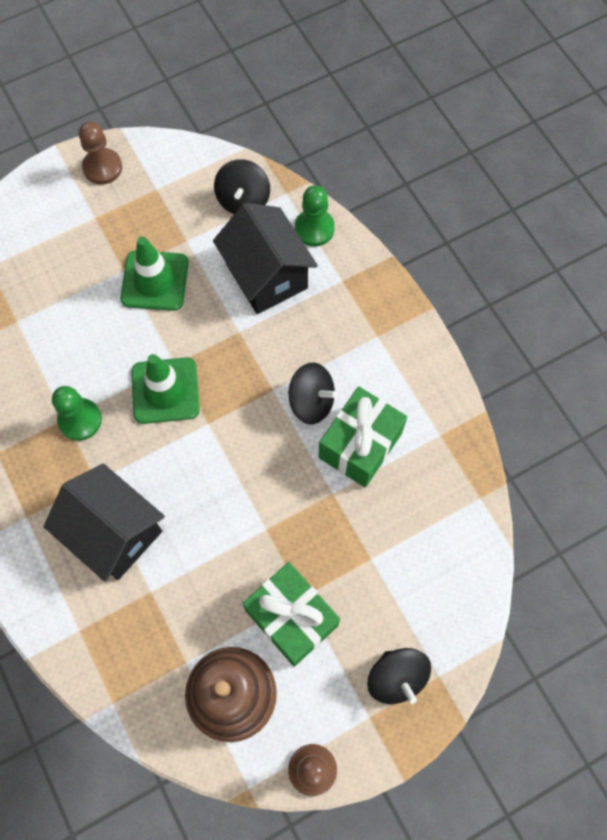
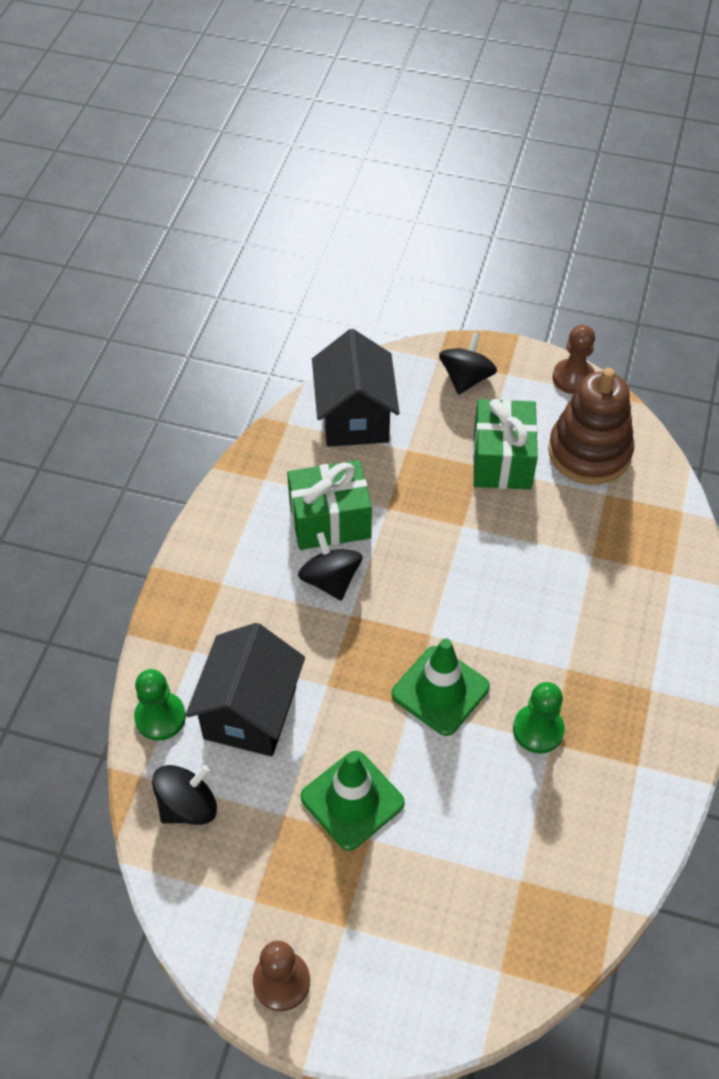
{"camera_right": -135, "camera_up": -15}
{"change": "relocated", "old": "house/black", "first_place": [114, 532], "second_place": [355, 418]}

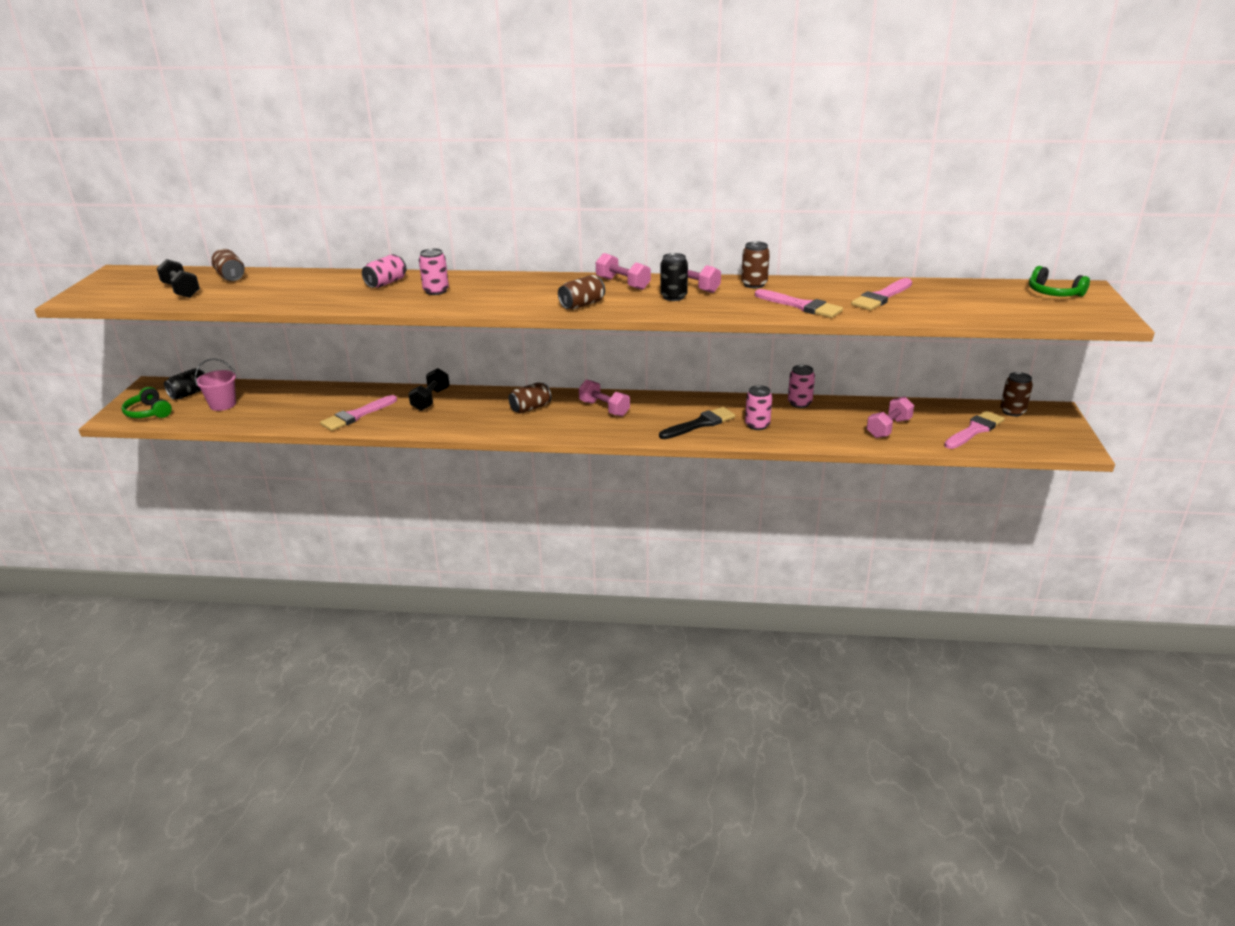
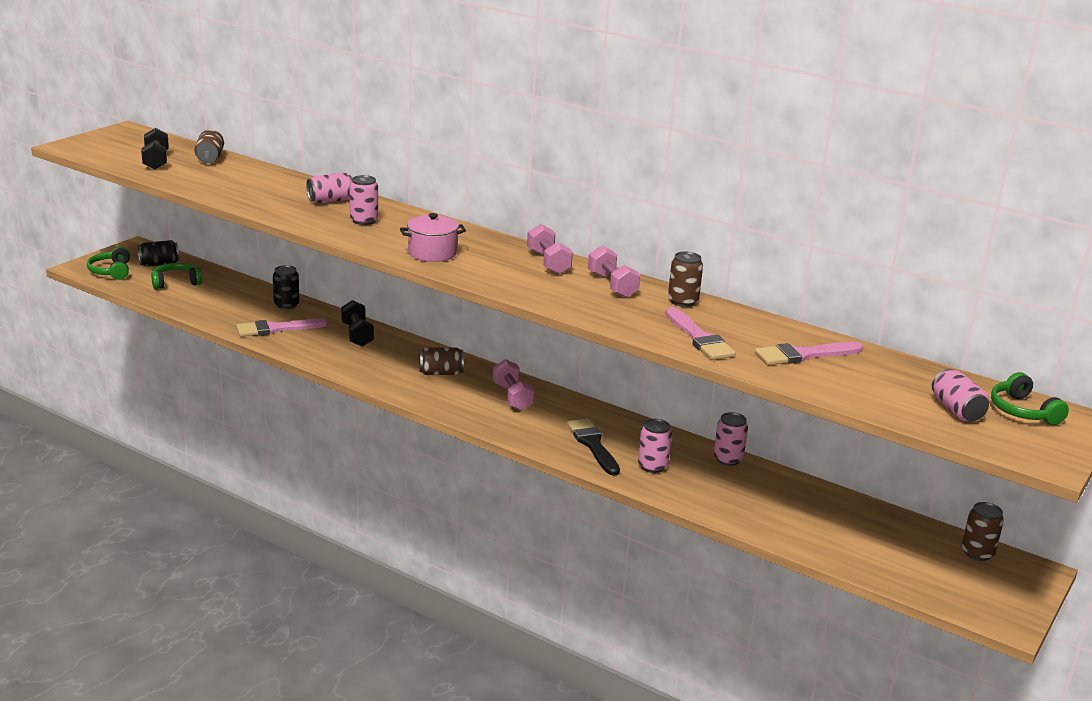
{"camera_right": 25, "camera_up": -5}
{"change": "relocated", "old": "can/black", "first_place": [673, 297], "second_place": [286, 305]}
{"change": "missing", "old": "can/brown", "first_place": [582, 305]}
{"change": "exchanged", "old": "bucket/pink", "new": "headphones/green", "first_place": [222, 404], "second_place": [176, 283]}
{"change": "spun", "old": "dumbbell/black", "first_place": [430, 399], "second_place": [357, 335], "degrees": -60}
{"change": "missing", "old": "dumbbell/pink", "first_place": [888, 428]}
{"change": "spun", "old": "brush/black", "first_place": [700, 424], "second_place": [593, 445], "degrees": -105}
{"change": "missing", "old": "brush/pink", "first_place": [974, 430]}
{"change": "appeared", "new": "pot/pink", "second_place": [432, 253]}
{"change": "appeared", "new": "can/pink", "second_place": [956, 410]}

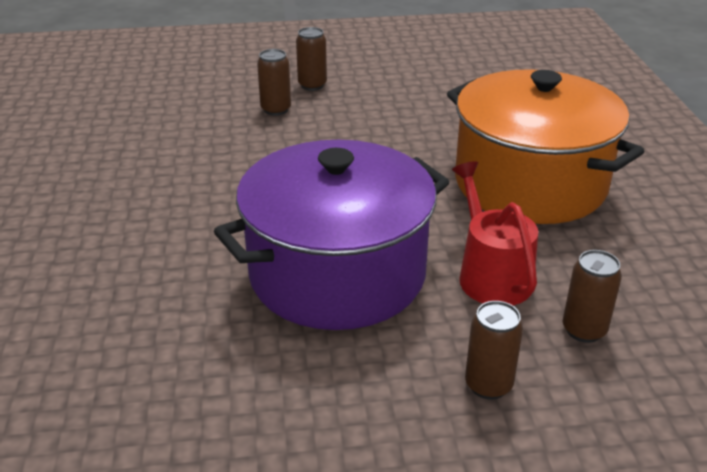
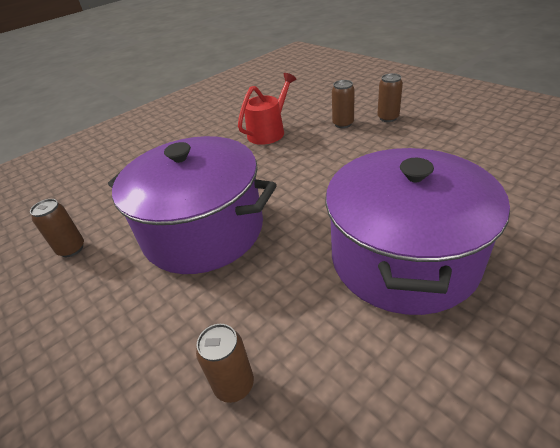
{"camera_right": 60, "camera_up": 5}
{"change": "colour", "old": "pot/orange", "new": "pot/purple", "first_place": [530, 183], "second_place": [403, 258]}
{"change": "relocated", "old": "watering can/red", "first_place": [491, 275], "second_place": [269, 132]}
{"change": "relocated", "old": "can/brown", "first_place": [488, 385], "second_place": [71, 249]}

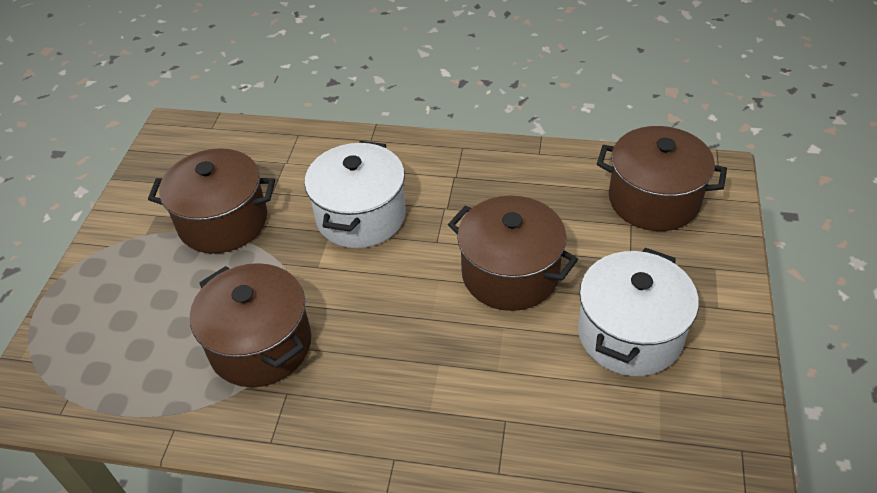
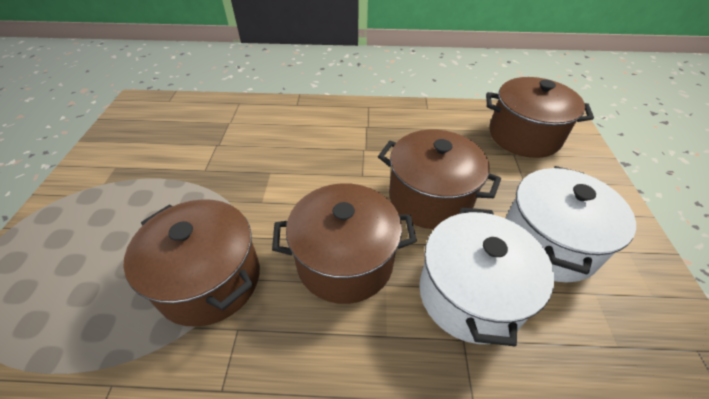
{"camera_right": -10, "camera_up": 0}
{"change": "relocated", "old": "pot/white", "first_place": [361, 216], "second_place": [470, 294]}
{"change": "relocated", "old": "pot/brown", "first_place": [223, 221], "second_place": [345, 261]}

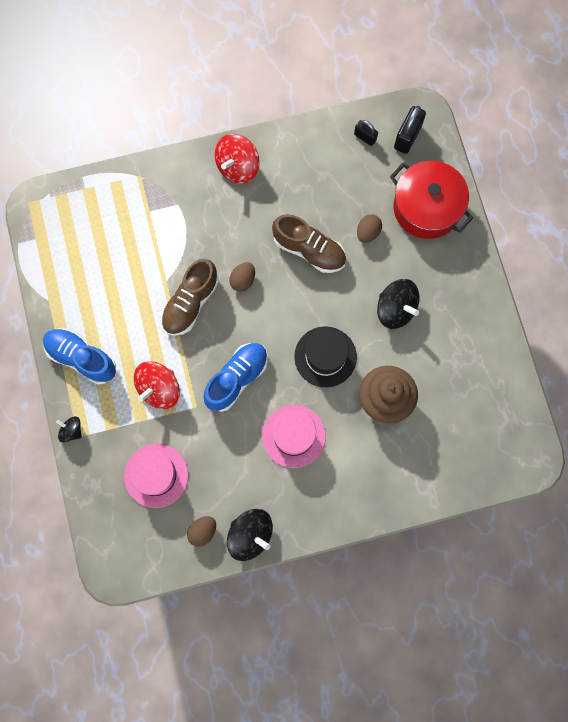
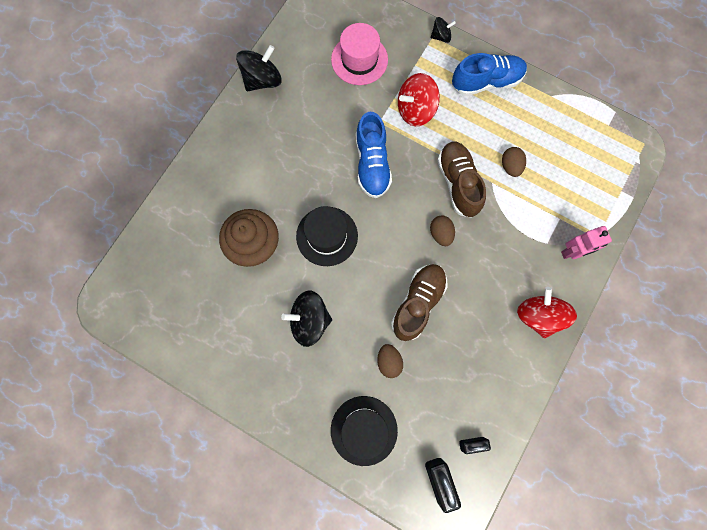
{"camera_right": 135, "camera_up": 0}
{"change": "exchanged", "old": "pot/red", "new": "hat/black", "first_place": [426, 208], "second_place": [364, 430]}
{"change": "spun", "old": "shoe/brown", "first_place": [309, 250], "second_place": [418, 303], "degrees": 135}
{"change": "spun", "old": "spinning top/red", "first_place": [159, 389], "second_place": [415, 110], "degrees": -105}
{"change": "missing", "old": "hat/pink", "first_place": [293, 436]}
{"change": "spun", "old": "spinning top/black", "first_place": [250, 535], "second_place": [262, 80], "degrees": 150}
{"change": "relocated", "old": "egg/brown", "first_place": [203, 531], "second_place": [510, 166]}
{"change": "appeared", "new": "robot/pink", "second_place": [572, 252]}

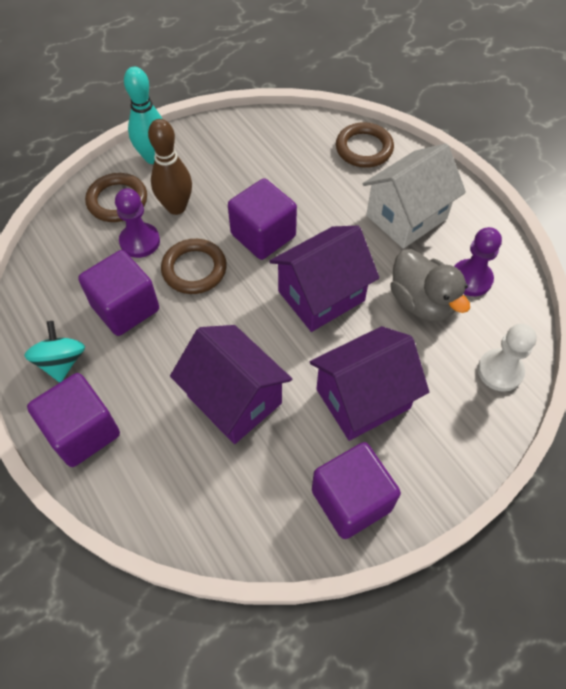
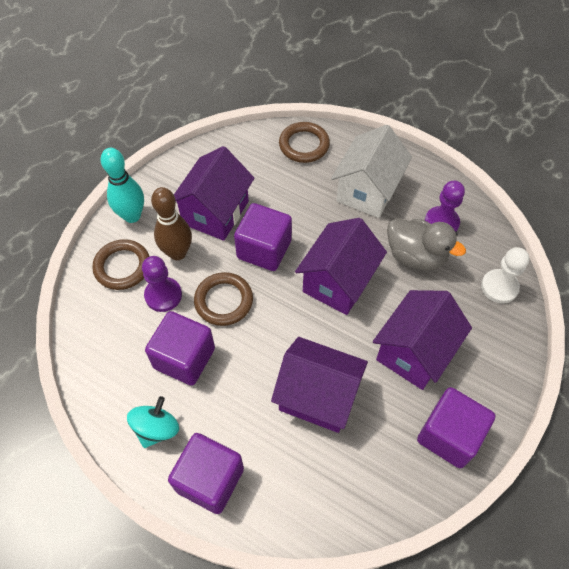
{"camera_right": -25, "camera_up": 0}
{"change": "spun", "old": "spinning top/turquoise", "first_place": [62, 362], "second_place": [156, 428], "degrees": 60}
{"change": "appeared", "new": "house/purple", "second_place": [215, 212]}

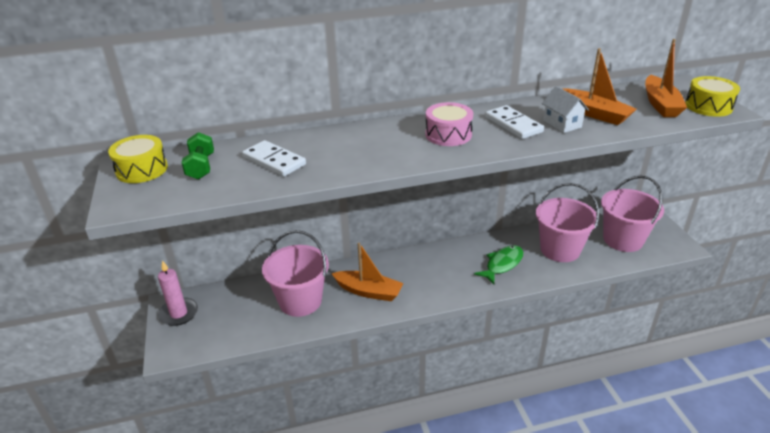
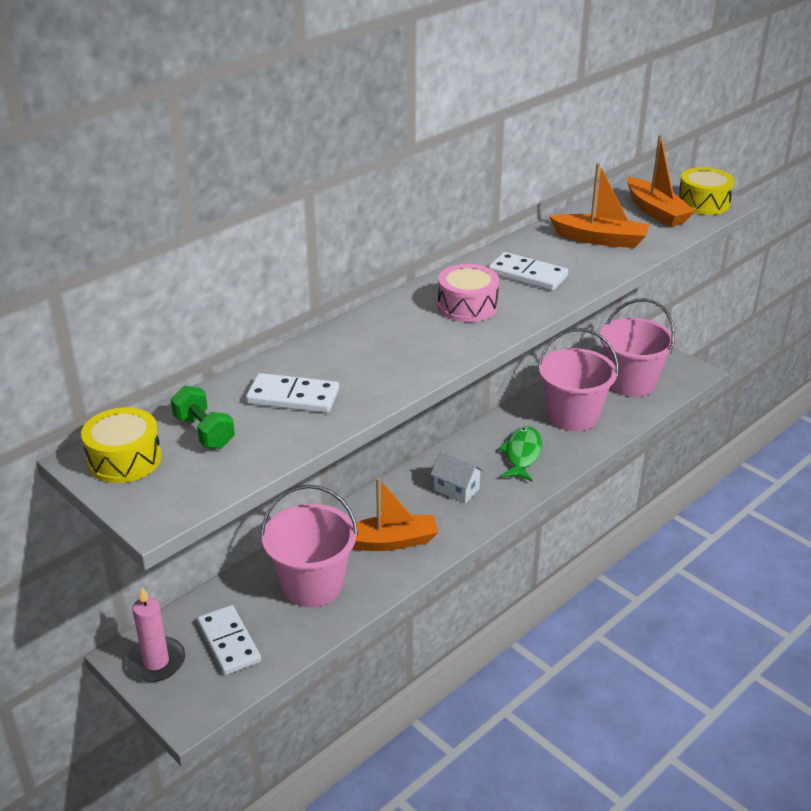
{"camera_right": -30, "camera_up": 0}
{"change": "relocated", "old": "house/white", "first_place": [562, 124], "second_place": [456, 489]}
{"change": "appeared", "new": "domino/white", "second_place": [228, 642]}

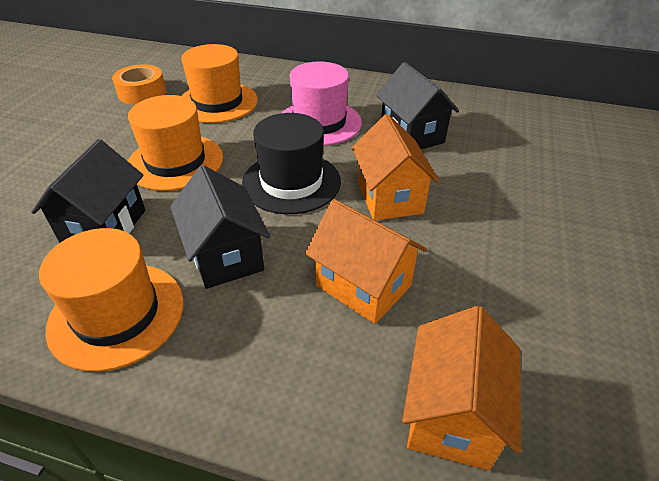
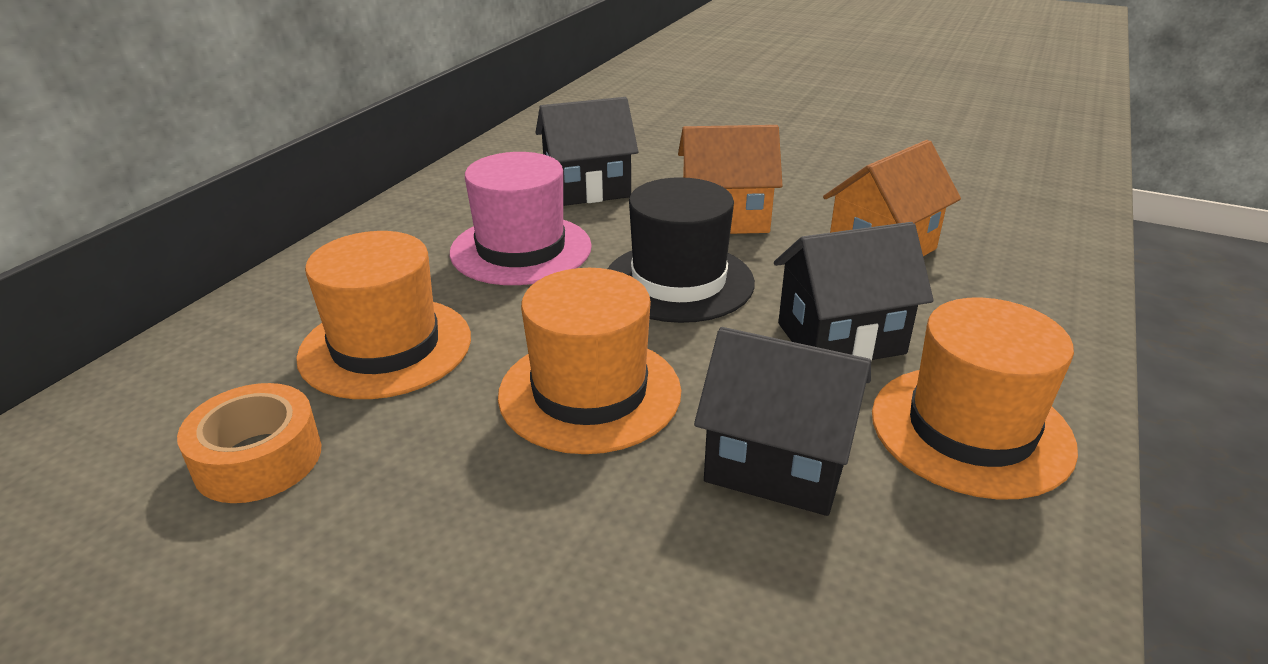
{"camera_right": -80, "camera_up": -10}
{"change": "missing", "old": "house/orange", "first_place": [451, 414]}

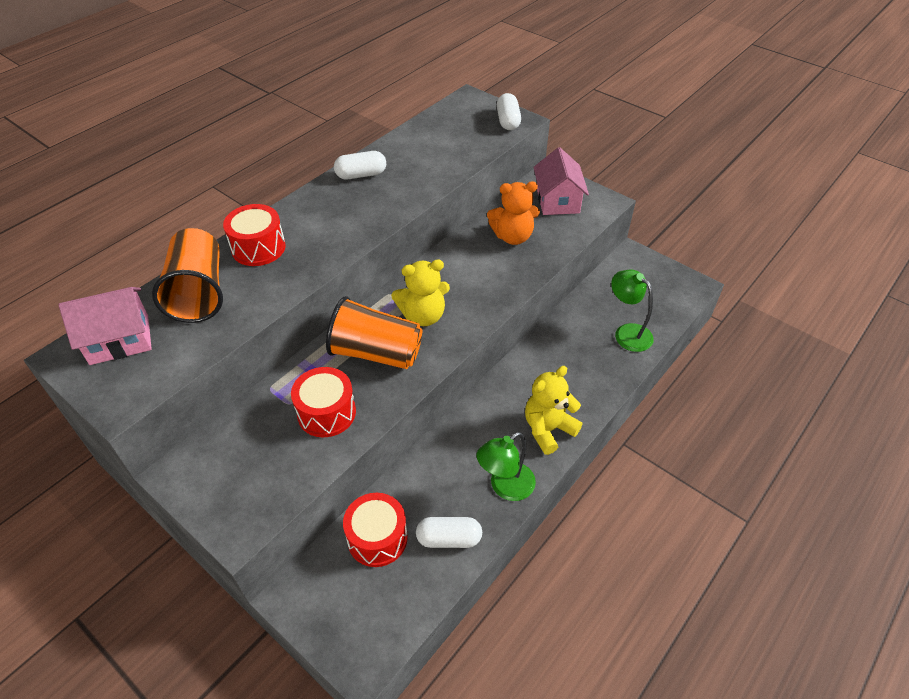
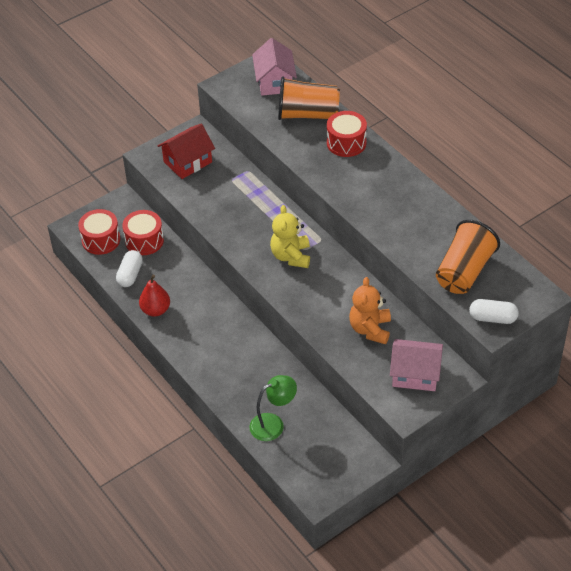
{"camera_right": 105, "camera_up": 0}
{"change": "missing", "old": "capsule/white", "first_place": [361, 175]}
{"change": "relocated", "old": "cup/orange", "first_place": [376, 353], "second_place": [464, 271]}
{"change": "missing", "old": "teddy bear/yellow", "first_place": [548, 429]}
{"change": "relocated", "old": "drum/red", "first_place": [326, 413], "second_place": [101, 240]}
{"change": "exchanged", "old": "lamp/green", "new": "pear/red", "first_place": [505, 487], "second_place": [155, 310]}
{"change": "appeared", "new": "house/red", "second_place": [188, 162]}

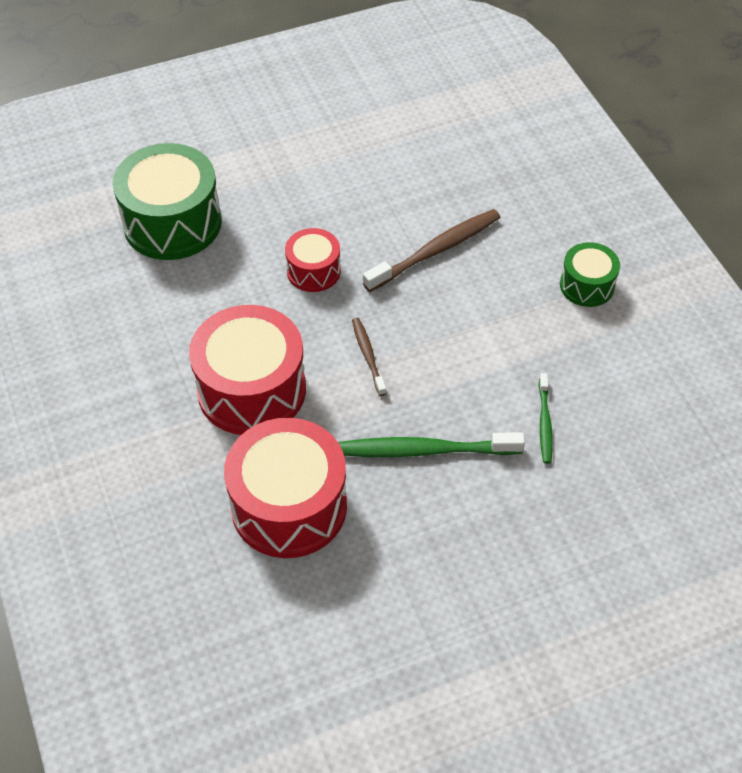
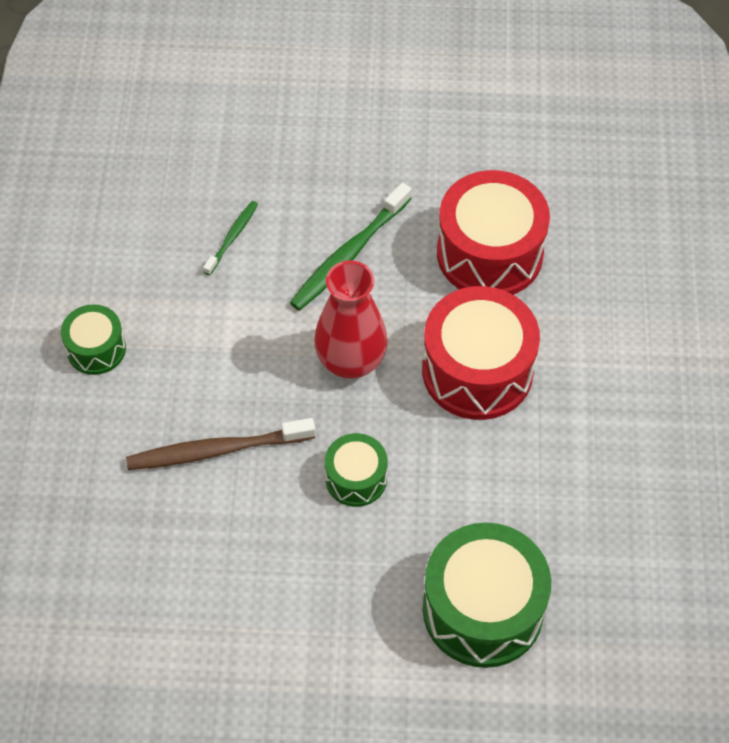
{"camera_right": -155, "camera_up": 5}
{"change": "colour", "old": "drum/red", "new": "drum/green", "first_place": [313, 271], "second_place": [356, 478]}
{"change": "exchanged", "old": "toothbrush/brown", "new": "vase/red", "first_place": [368, 356], "second_place": [351, 361]}
{"change": "spun", "old": "toothbrush/green", "first_place": [425, 450], "second_place": [349, 254], "degrees": 105}

